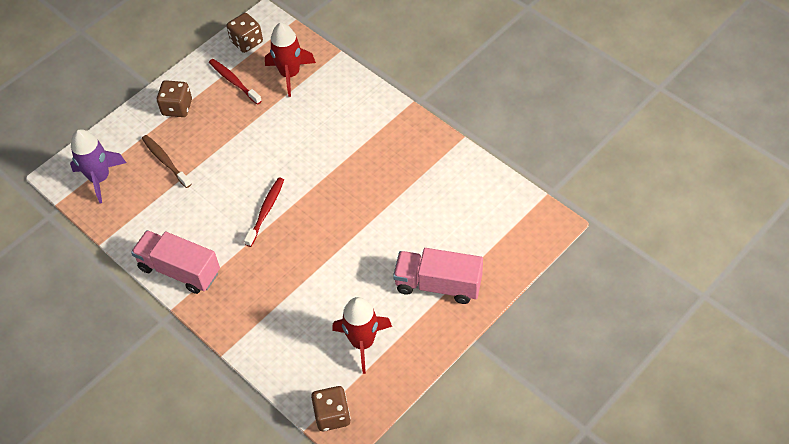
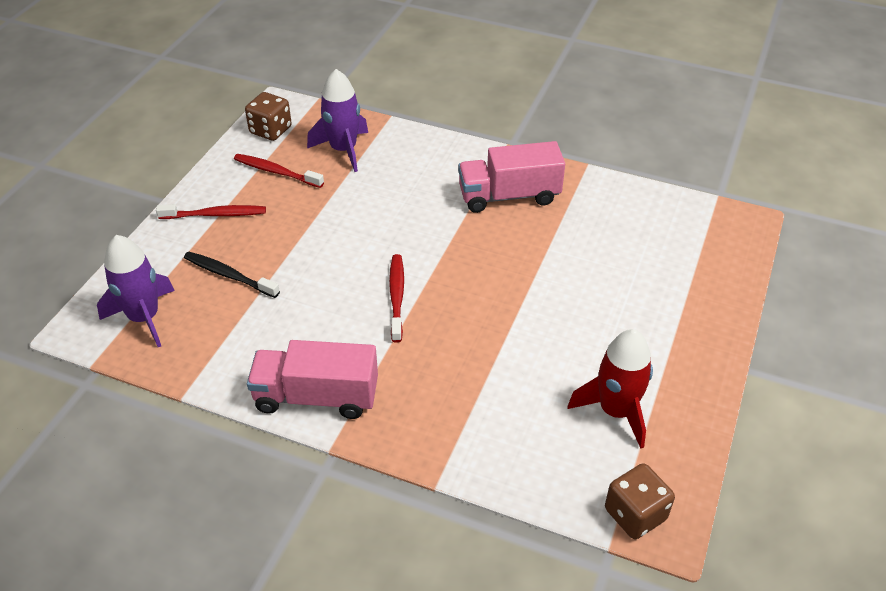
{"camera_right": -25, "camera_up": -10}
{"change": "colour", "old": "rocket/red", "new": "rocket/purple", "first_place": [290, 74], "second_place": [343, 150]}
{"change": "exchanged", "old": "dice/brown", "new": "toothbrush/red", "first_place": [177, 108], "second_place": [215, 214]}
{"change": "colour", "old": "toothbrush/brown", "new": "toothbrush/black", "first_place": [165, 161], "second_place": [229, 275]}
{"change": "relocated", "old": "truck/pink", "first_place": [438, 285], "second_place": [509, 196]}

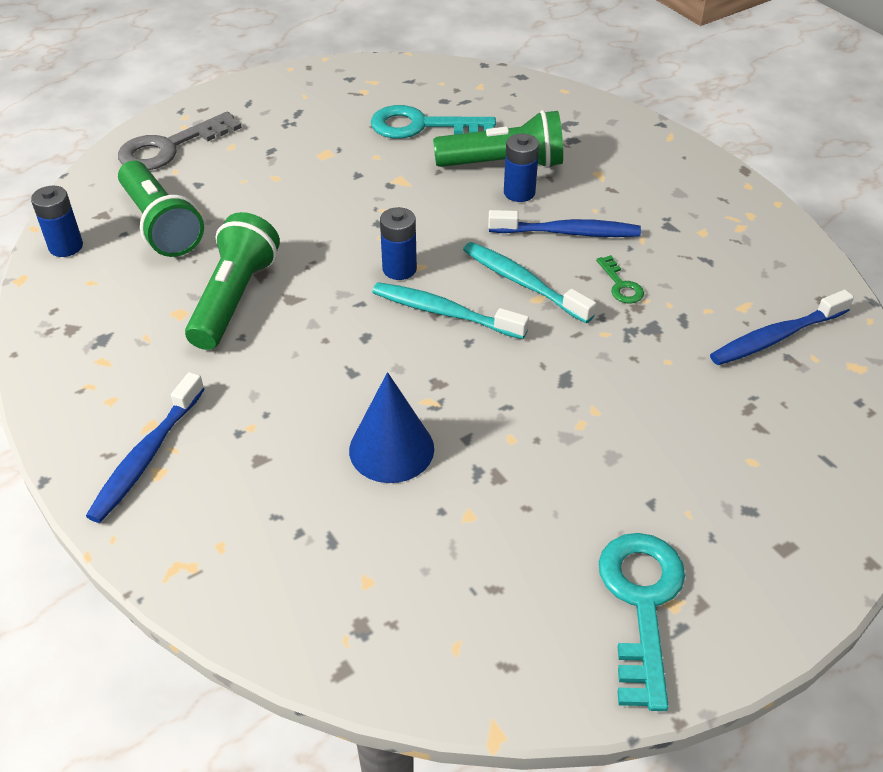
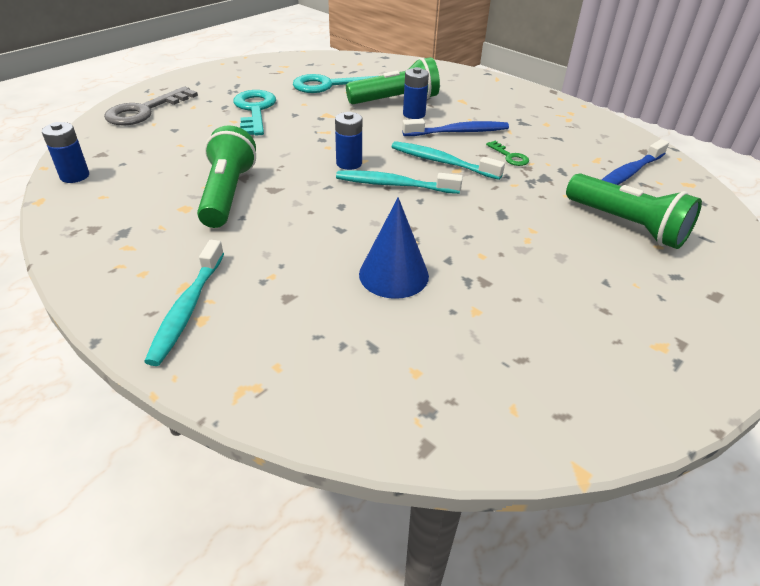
{"camera_right": -15, "camera_up": -5}
{"change": "relocated", "old": "flashlight/green", "first_place": [161, 225], "second_place": [627, 225]}
{"change": "colour", "old": "toothbrush/blue", "new": "toothbrush/turquoise", "first_place": [146, 456], "second_place": [187, 309]}
{"change": "relocated", "old": "key/turquoise", "first_place": [641, 603], "second_place": [254, 110]}

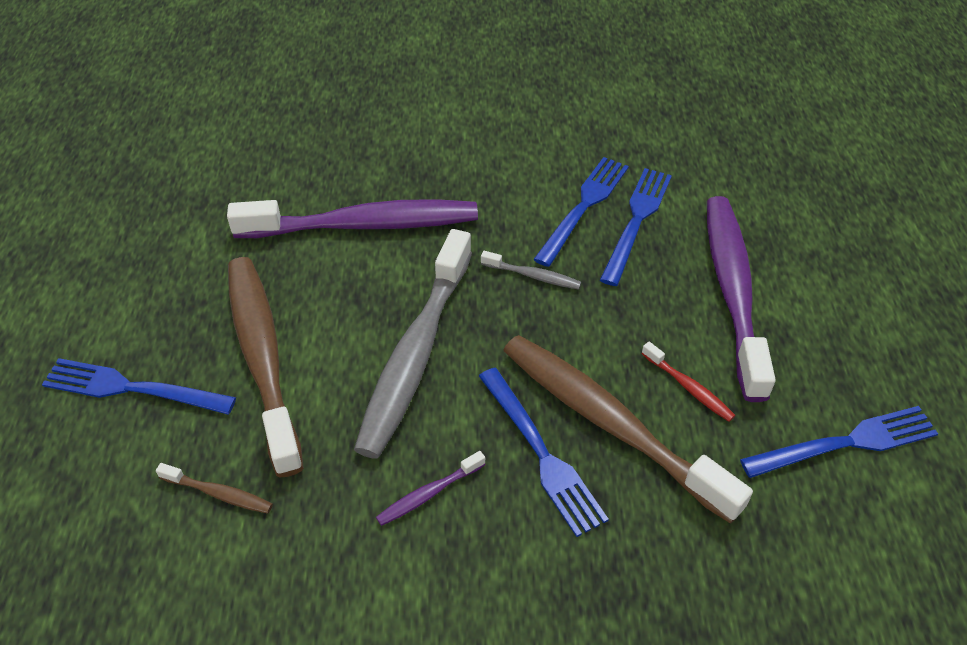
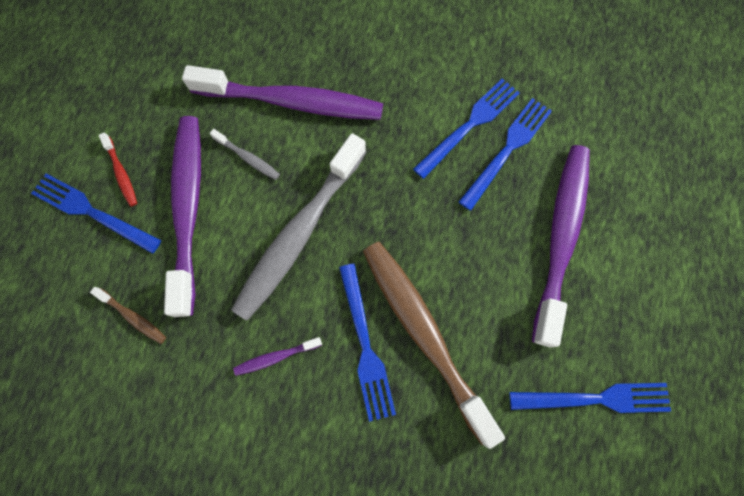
{"camera_right": 15, "camera_up": 25}
{"change": "relocated", "old": "toothbrush/grey", "first_place": [533, 276], "second_place": [248, 158]}
{"change": "colour", "old": "toothbrush/brown", "new": "toothbrush/purple", "first_place": [262, 357], "second_place": [188, 208]}
{"change": "relocated", "old": "toothbrush/red", "first_place": [689, 388], "second_place": [121, 173]}

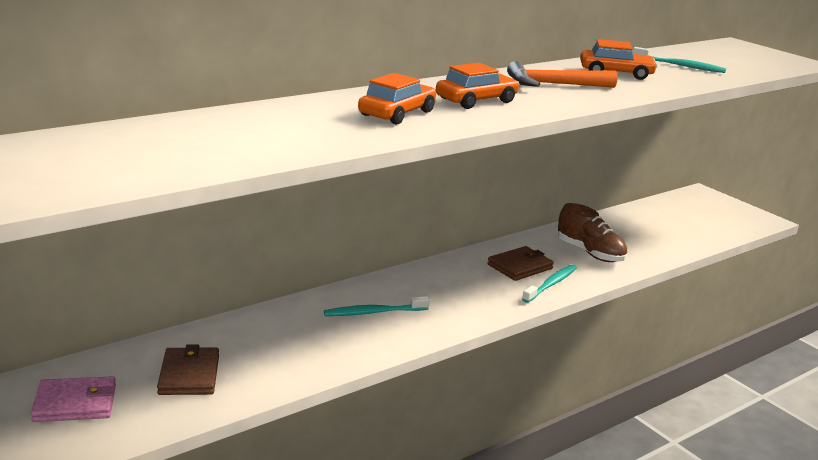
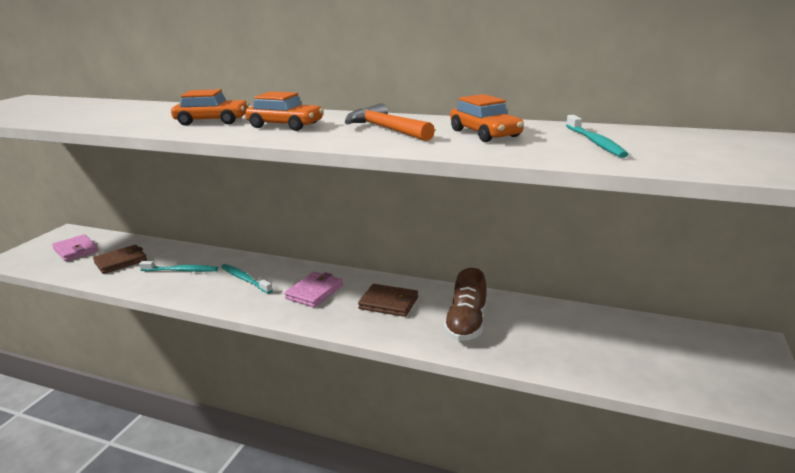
{"camera_right": 60, "camera_up": 0}
{"change": "relocated", "old": "toothbrush/turquoise", "first_place": [551, 284], "second_place": [181, 270]}
{"change": "appeared", "new": "wallet/pink", "second_place": [314, 292]}

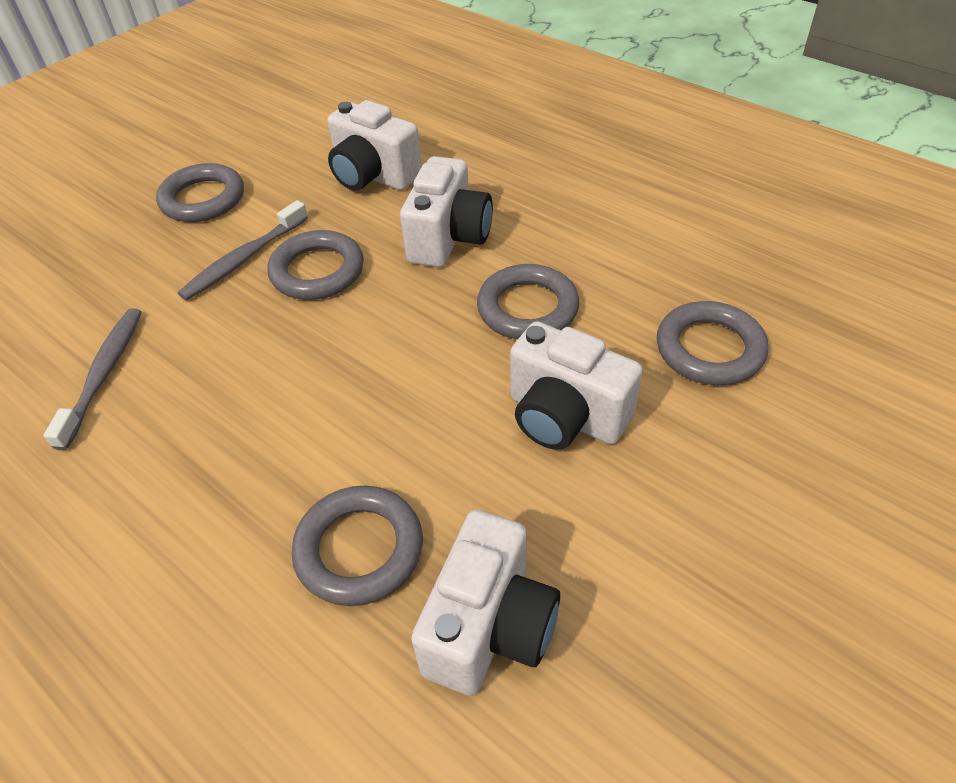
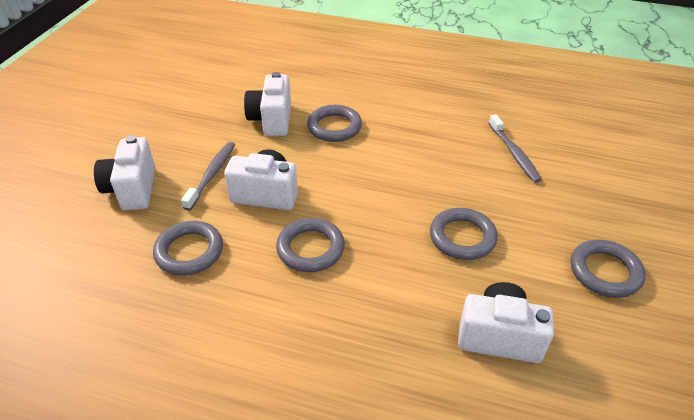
{"camera_right": 155, "camera_up": -5}
{"change": "relocated", "old": "camera/white", "first_place": [449, 238], "second_place": [132, 189]}
{"change": "relocated", "old": "toothbrush/grey", "first_place": [244, 259], "second_place": [212, 174]}

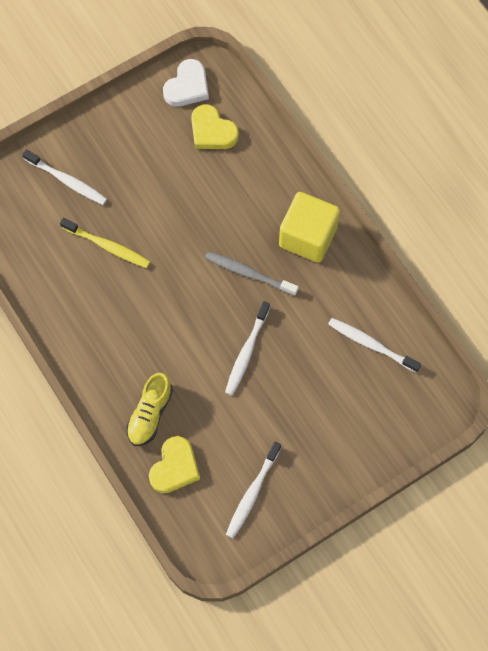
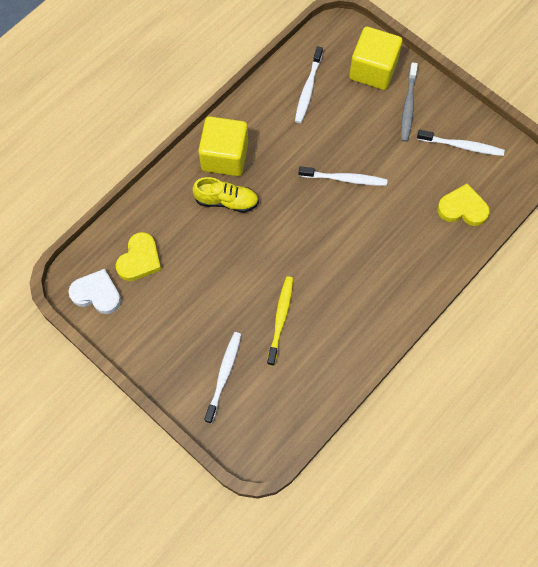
{"camera_right": -105, "camera_up": 0}
{"change": "relocated", "old": "toothbrush/grey", "first_place": [249, 273], "second_place": [408, 106]}
{"change": "relocated", "old": "shoe/yellow", "first_place": [150, 414], "second_place": [226, 201]}
{"change": "appeared", "new": "cube/yellow", "second_place": [373, 70]}

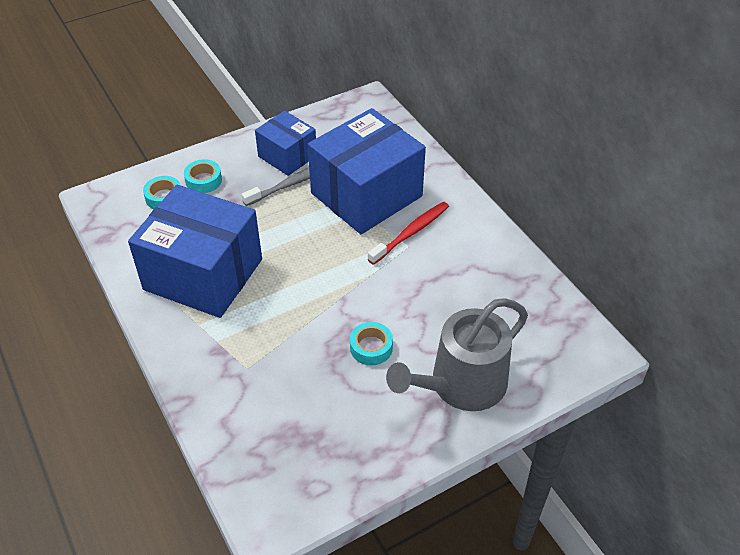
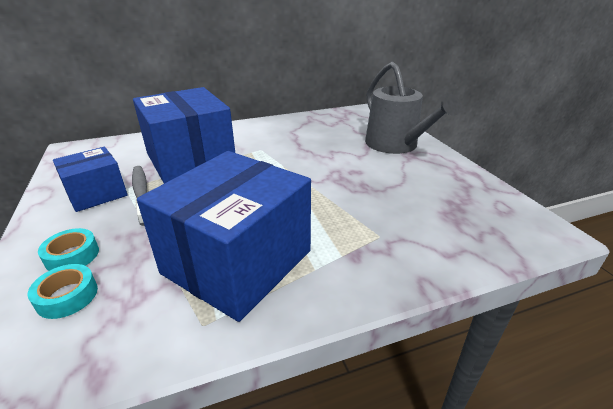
{"camera_right": -80, "camera_up": -15}
{"change": "missing", "old": "toothbrush/red", "first_place": [411, 233]}
{"change": "missing", "old": "tape/turquoise", "first_place": [371, 347]}

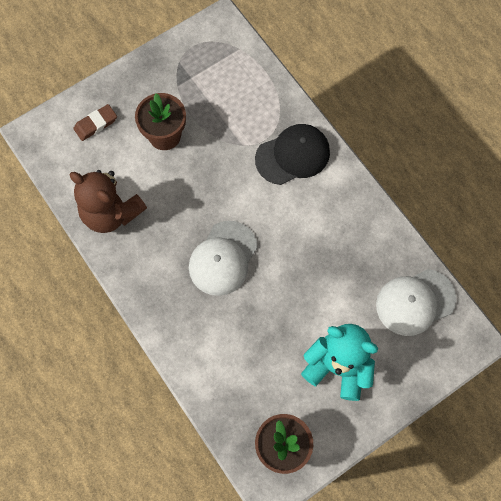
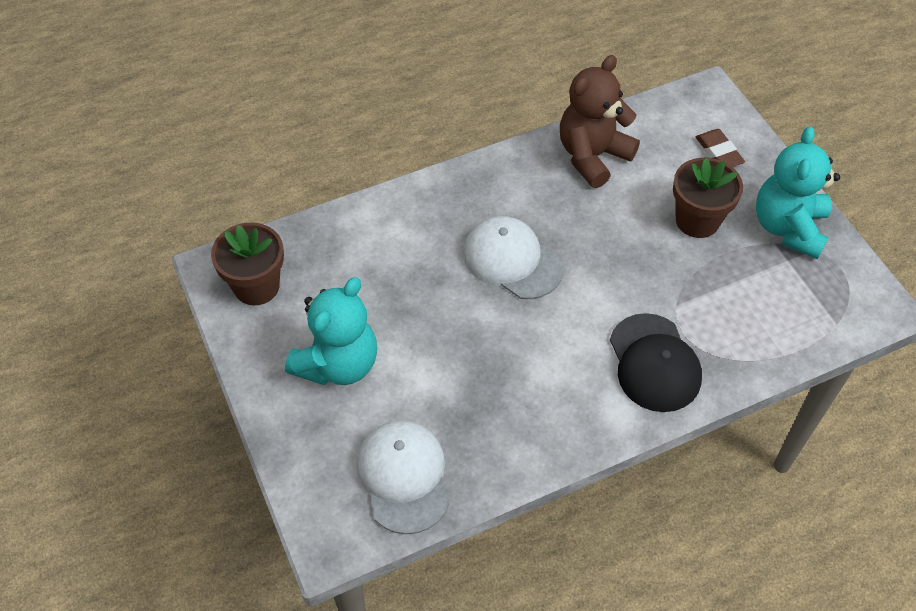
{"camera_right": 100, "camera_up": -15}
{"change": "appeared", "new": "teddy bear/turquoise", "second_place": [788, 227]}

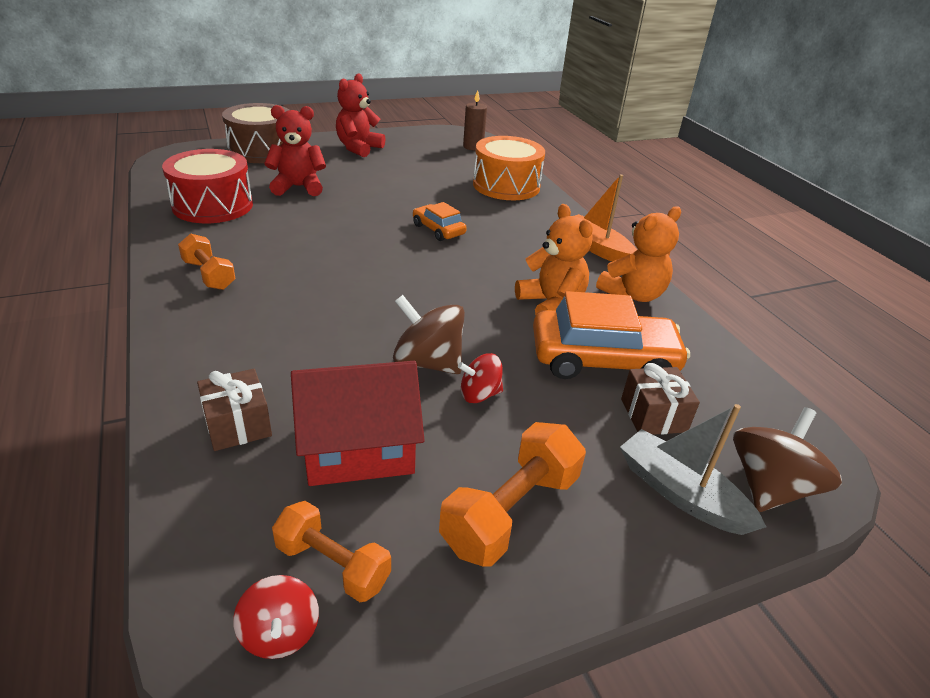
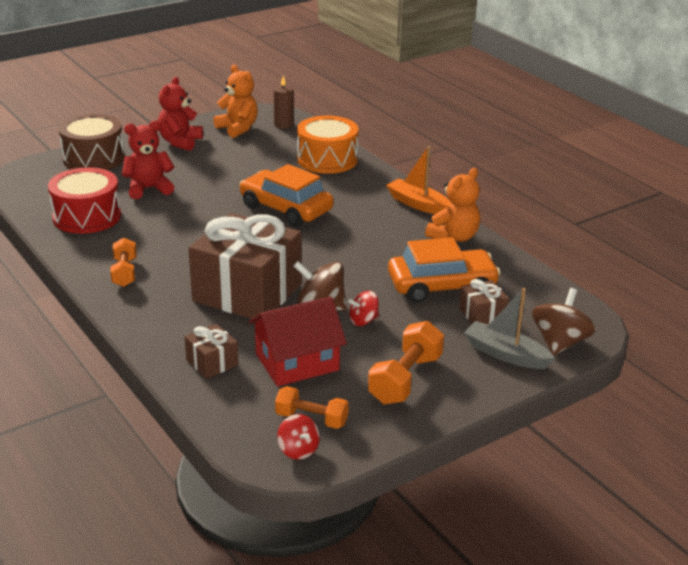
{"camera_right": -10, "camera_up": -5}
{"change": "size", "old": "car/orange", "first_place": [438, 230], "second_place": [286, 208], "factor": 1.89}
{"change": "relocated", "old": "teddy bear/orange", "first_place": [551, 304], "second_place": [238, 128]}
{"change": "spun", "old": "dumbbell/orange", "first_place": [209, 275], "second_place": [124, 272], "degrees": 45}
{"change": "appeared", "new": "gift/brown", "second_place": [247, 292]}

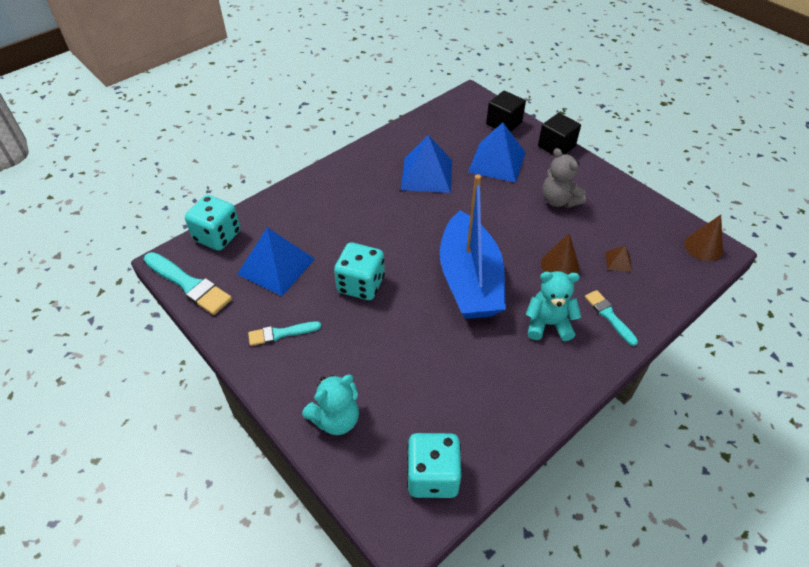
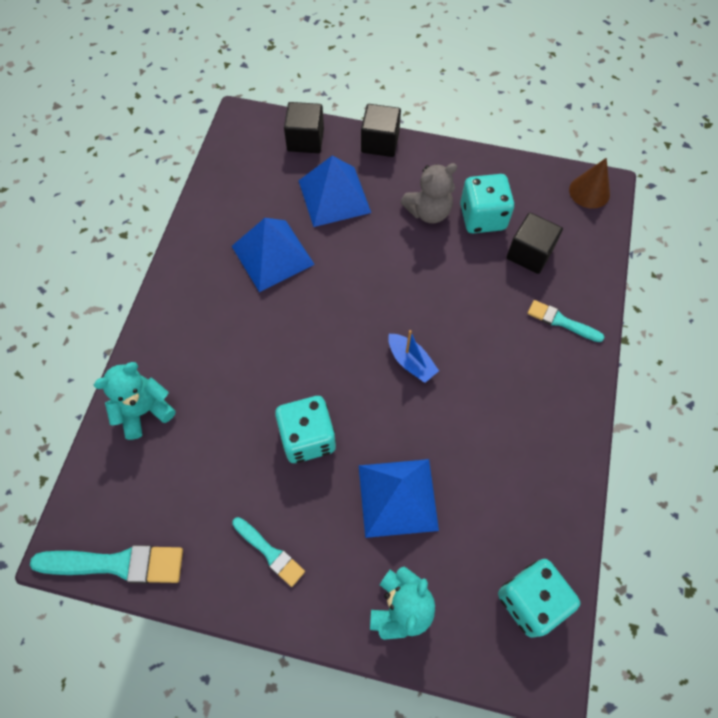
{"camera_right": -35, "camera_up": 15}
{"change": "spun", "old": "teddy bear/grey", "first_place": [558, 200], "second_place": [428, 212], "degrees": -45}
{"change": "size", "old": "boat/blue", "first_place": [469, 280], "second_place": [411, 362], "factor": 0.4}
{"change": "relocated", "old": "dice/turquoise", "first_place": [217, 236], "second_place": [482, 217]}
{"change": "relocated", "old": "pyramid/blue", "first_place": [276, 266], "second_place": [398, 497]}
{"change": "missing", "old": "cone/brown", "first_place": [560, 265]}
{"change": "exchanged", "old": "pyramid/brown", "new": "cube/black", "first_place": [618, 261], "second_place": [529, 253]}
{"change": "relocated", "old": "teddy bear/turquoise", "first_place": [548, 324], "second_place": [144, 411]}
{"change": "spun", "old": "brush/turquoise", "first_place": [281, 333], "second_place": [270, 552], "degrees": -90}

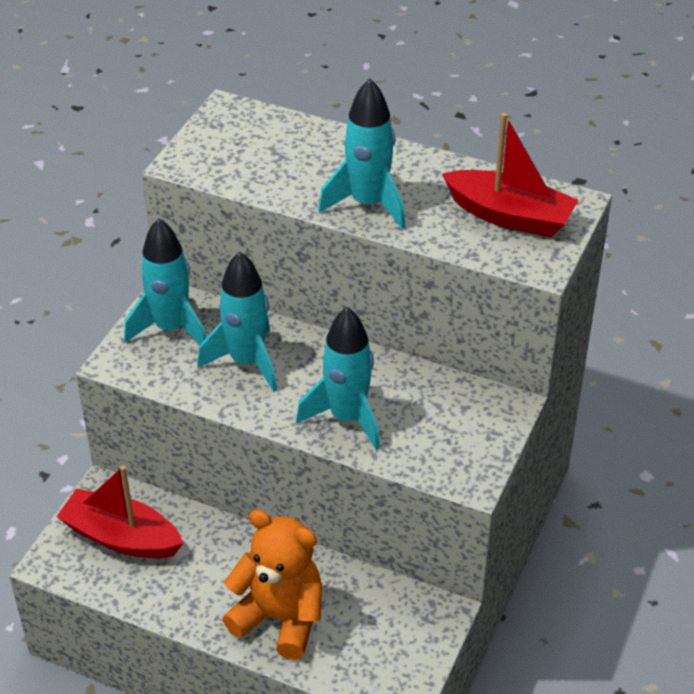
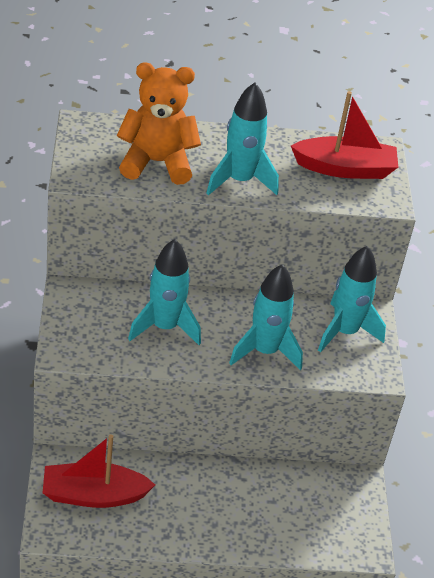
{"camera_right": -30, "camera_up": 0}
{"change": "relocated", "old": "rocket/turquoise", "first_place": [171, 329], "second_place": [345, 332]}
{"change": "relocated", "old": "teddy bear/orange", "first_place": [280, 618], "second_place": [156, 162]}

